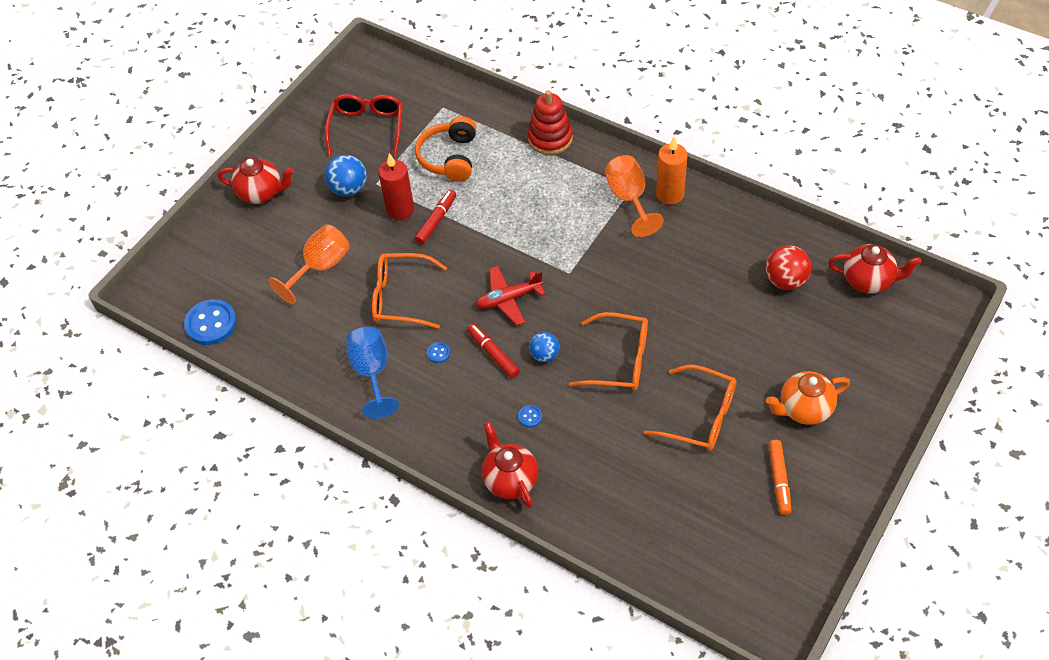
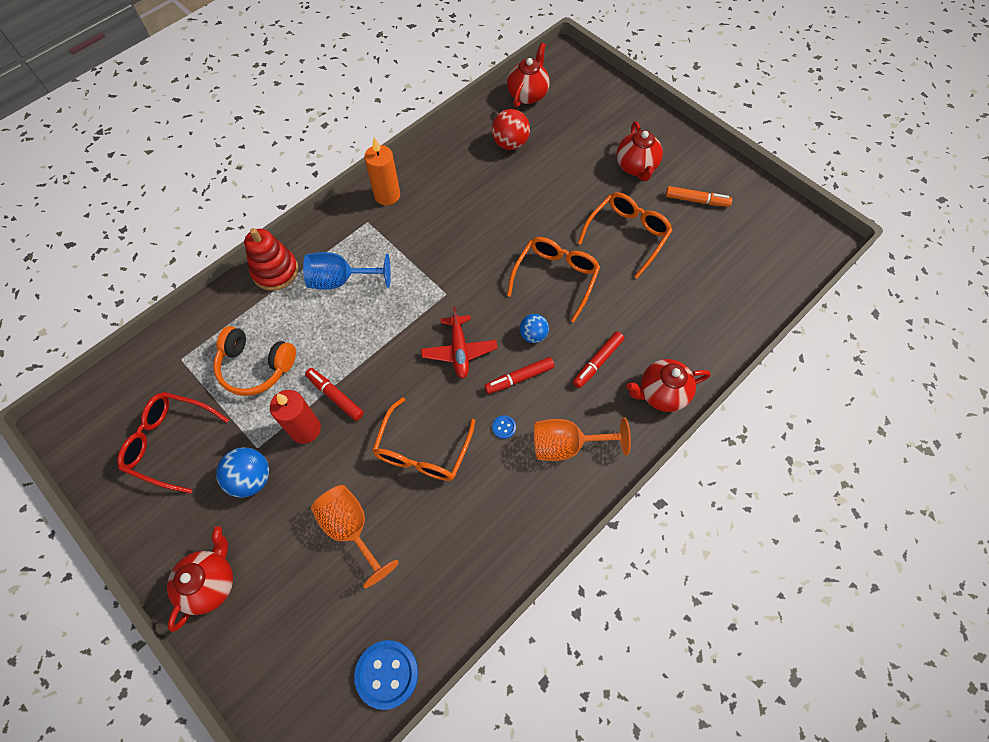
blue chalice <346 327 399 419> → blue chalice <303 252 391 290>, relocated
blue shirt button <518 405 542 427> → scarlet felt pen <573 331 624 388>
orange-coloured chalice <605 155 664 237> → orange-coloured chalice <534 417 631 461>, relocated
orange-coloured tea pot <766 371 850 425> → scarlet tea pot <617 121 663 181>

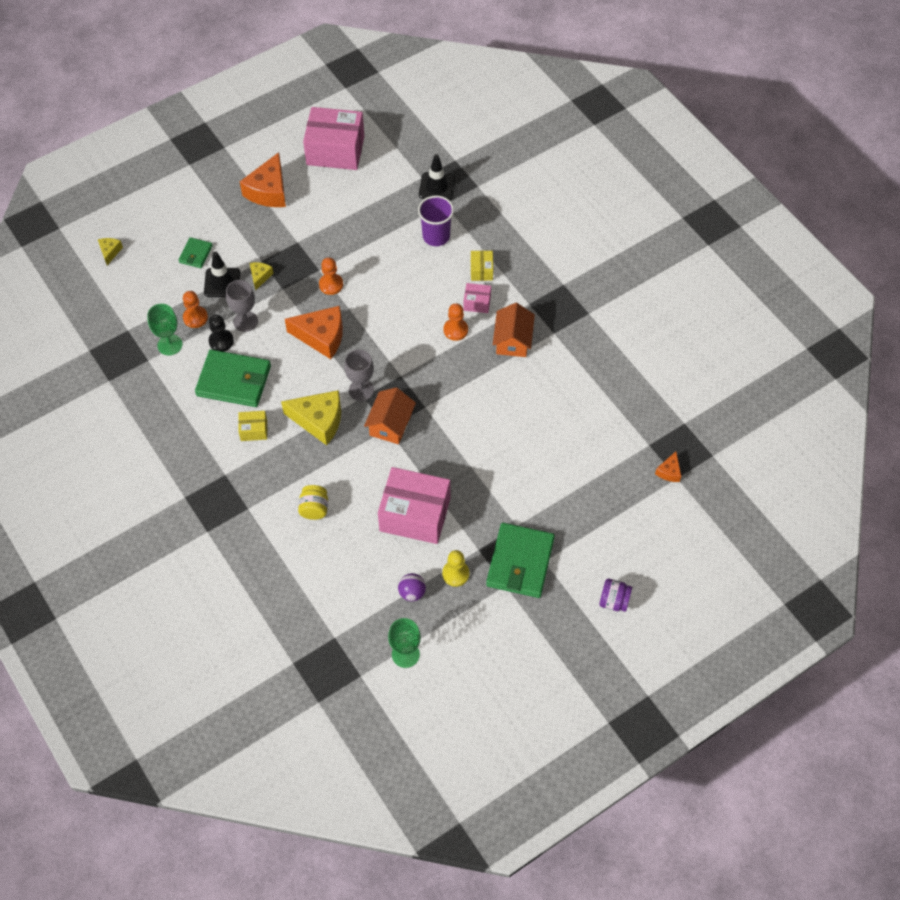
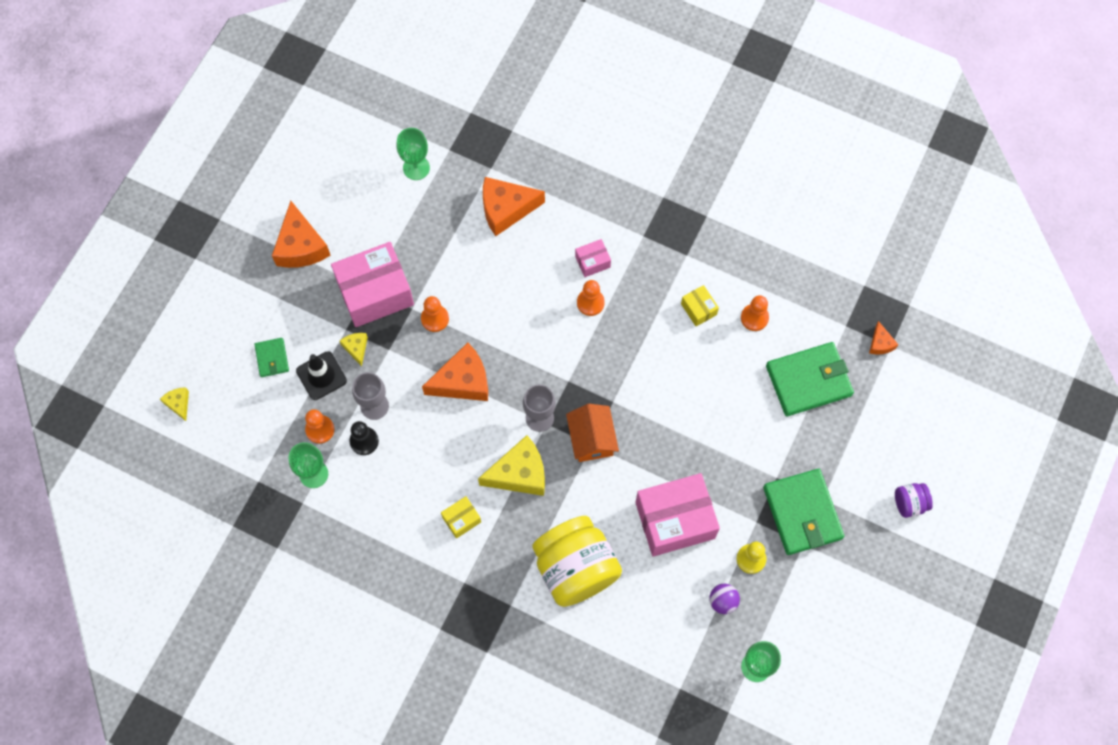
leaf-green billfold <195 349 271 407> → leaf-green billfold <766 342 854 416>, relocated
yellow jam jar <298 485 328 520> → yellow jam jar <532 516 622 607>, x2.28
rosy parcel <303 107 364 170> → rosy parcel <331 242 414 327>, relocated
violet cup <418 196 454 246> → orange-coloured cheese <483 177 545 236>
jet-black safety cone <419 154 455 200> → -
yellow parcel <471 251 493 281> → yellow parcel <681 285 719 326>, relocated
orange-coloured house <493 303 535 357> → -
- → leaf-green chalice <397 128 430 180>
- → orange-coloured chess pawn <741 295 769 331>

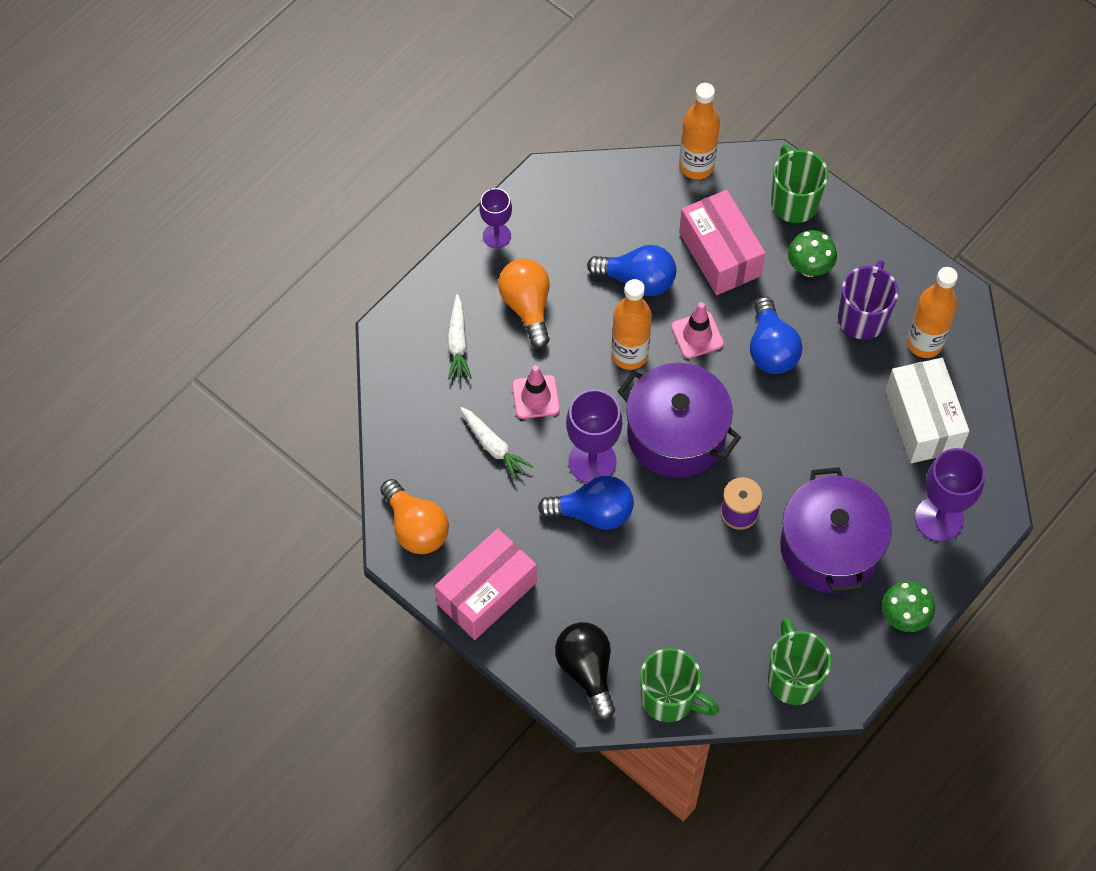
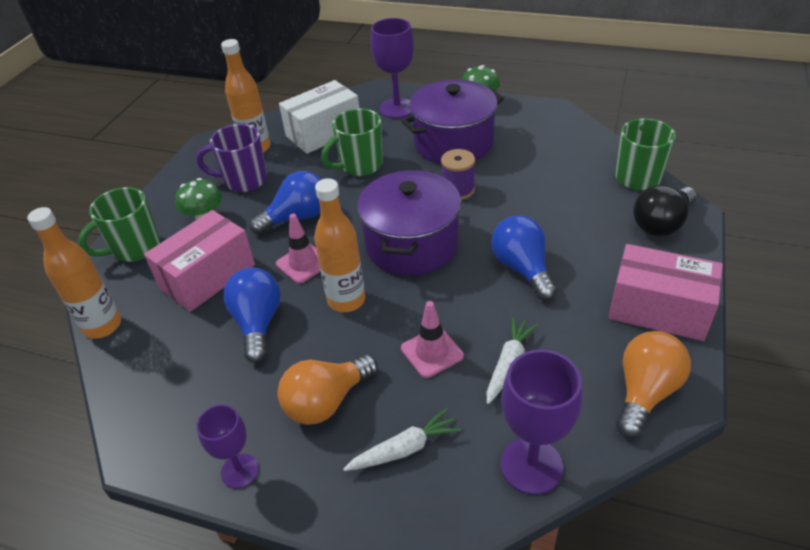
violet chalice <566 389 622 483> → violet chalice <501 349 582 495>, relocated
leaf-green mug <768 618 832 705> → leaf-green mug <321 109 383 176>, relocated

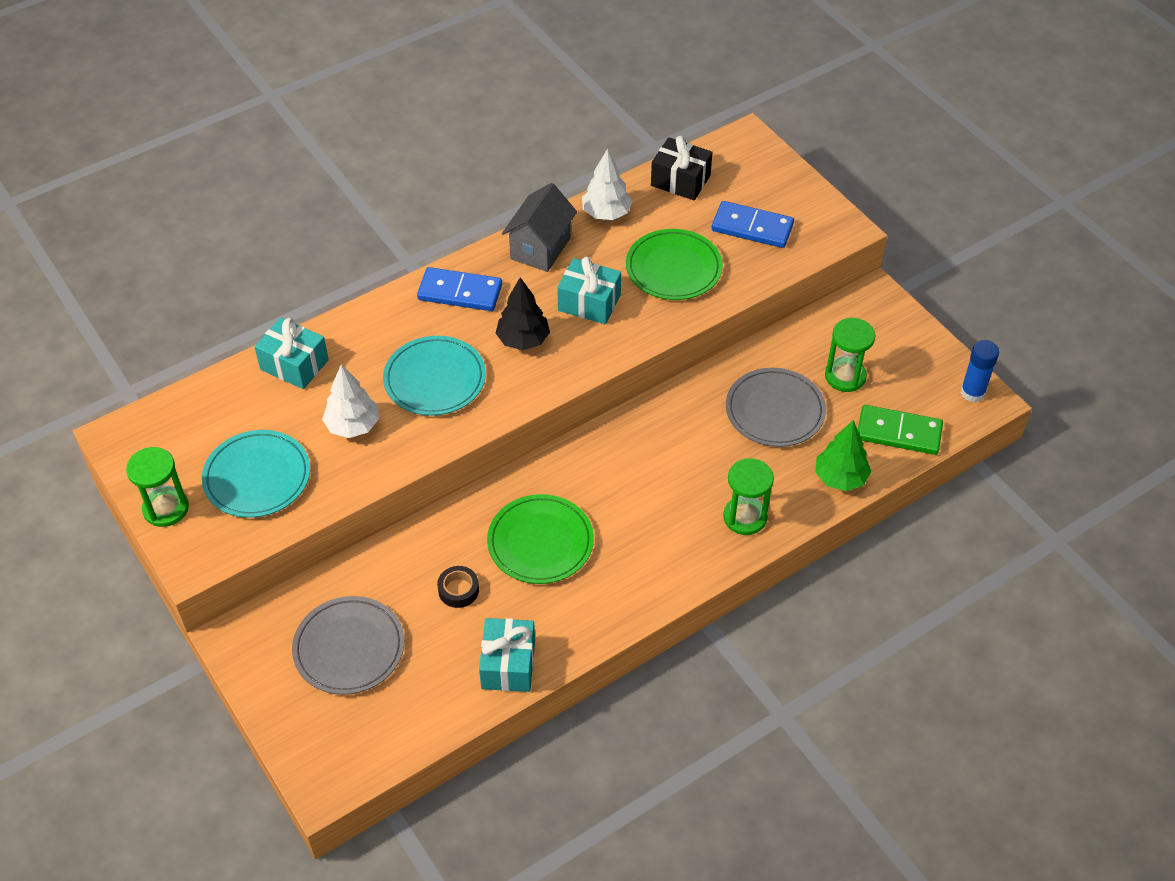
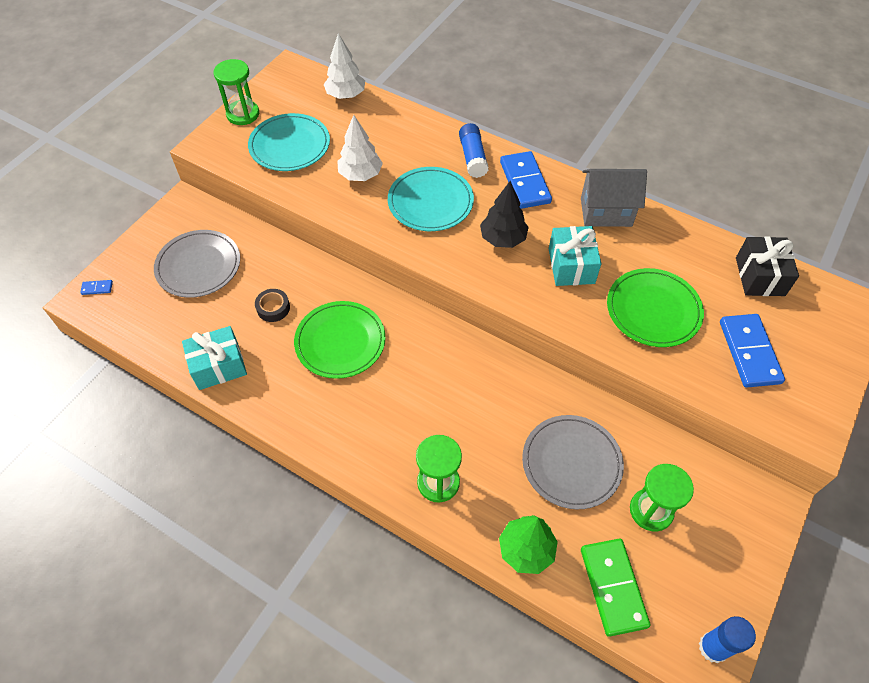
aqua wrapped gift <254 318 329 389> → -
white fir tree <582 149 632 220> → white fir tree <323 33 365 99>, relocated
- → blue domino tile <80 280 113 295>
- → blue glue <459 123 488 178>

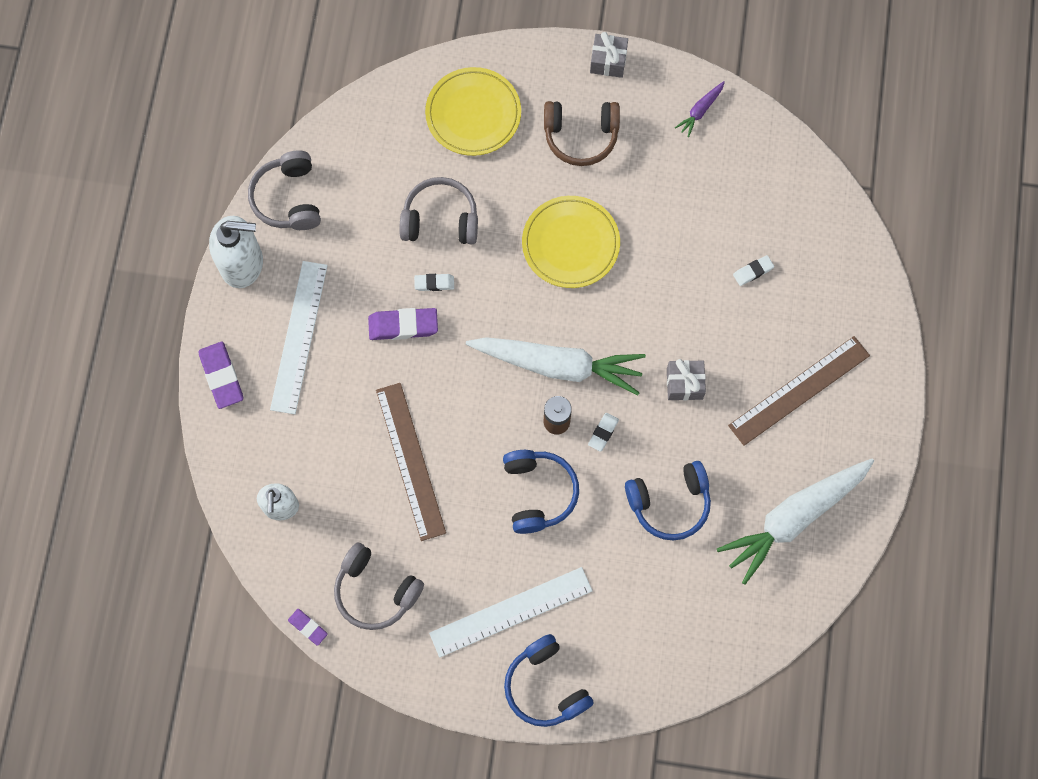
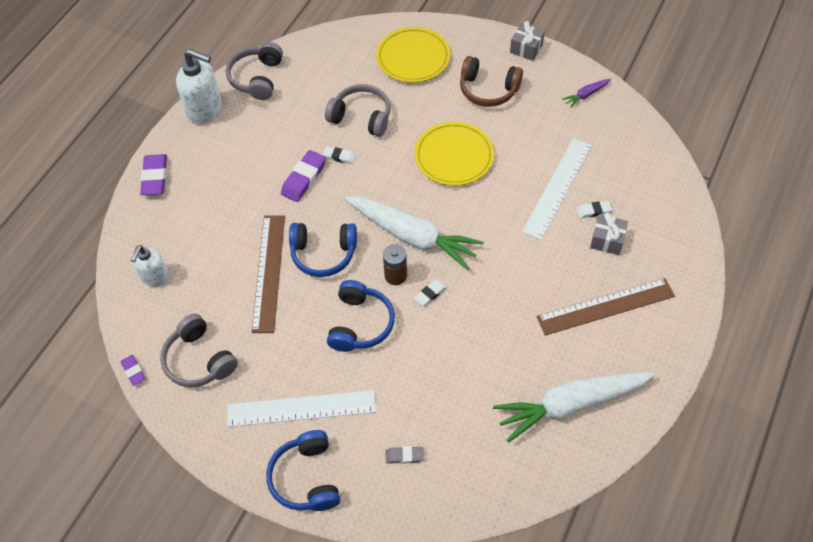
white ruler <270 261 328 414> → white ruler <522 138 592 240>, relocated
violet gum eraser <368 308 438 340> → violet gum eraser <281 150 326 202>, 75 degrees counterclockwise
blue headset <625 461 711 541> → blue headset <289 223 357 277>, relocated
gray wrapped gift <667 359 706 400> → gray wrapped gift <590 212 628 255>, relocated
- → gray gum eraser <386 446 424 464>

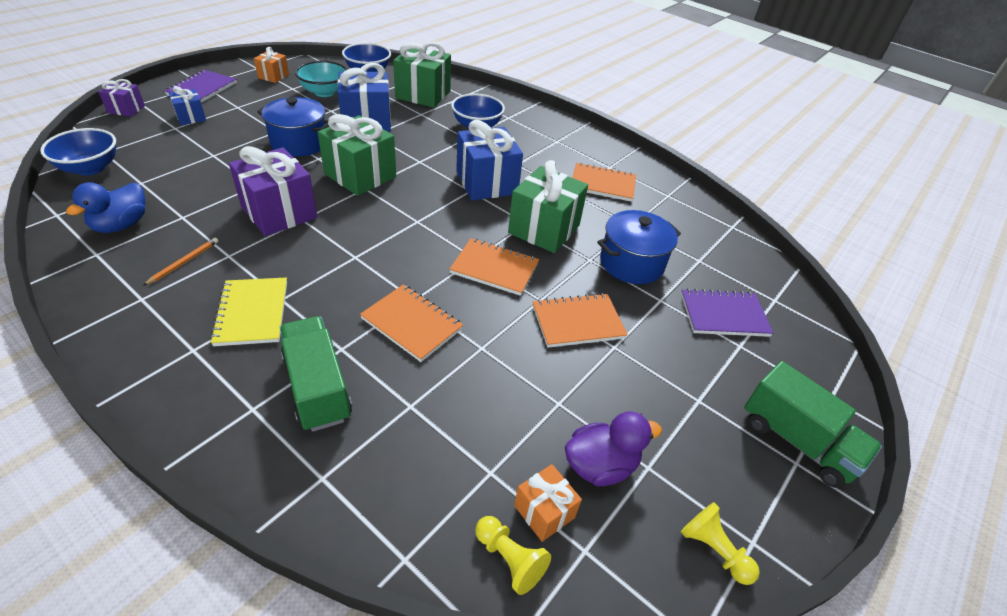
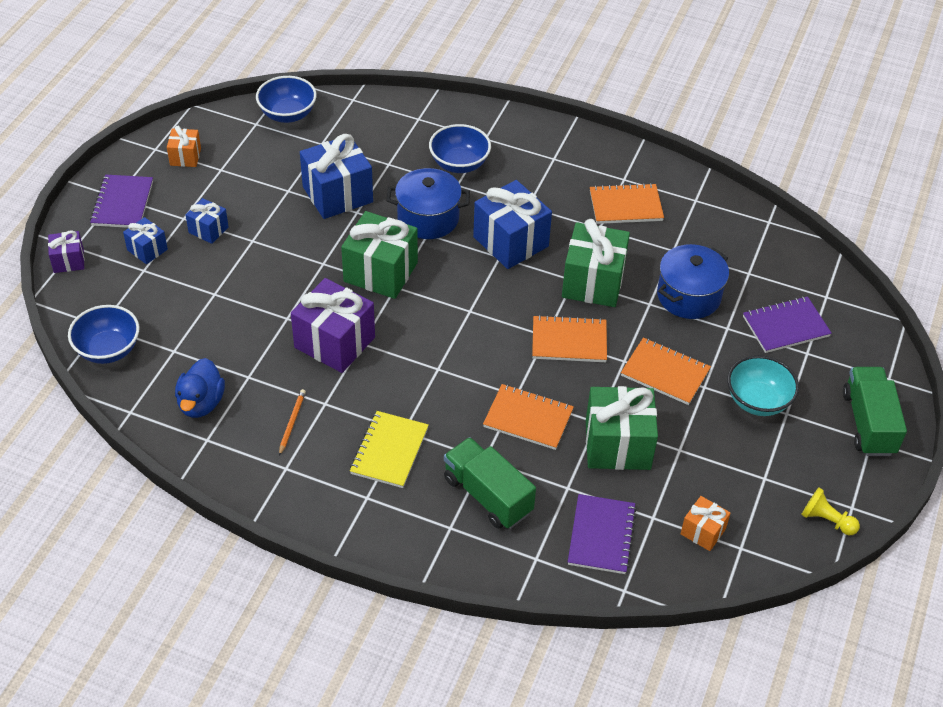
yellow notebook <210 278 287 346> → yellow notebook <350 411 429 488>, 45 degrees clockwise
blue stockpot <257 97 329 157> → blue stockpot <386 168 470 239>, relocated
aqua serving bowl <295 61 348 97> → aqua serving bowl <727 355 799 416>, relocated
leaf-green wrapped gift <393 42 451 108> → leaf-green wrapped gift <586 386 658 470>, relocated
yellow chess pawn <475 516 551 595> → -
orange-coloured notebook <533 293 628 348> → orange-coloured notebook <621 337 711 405>, 60 degrees clockwise
violet toy duck <565 411 662 486> → -
leaf-green truck <744 361 882 488> → leaf-green truck <843 367 907 456>, 120 degrees counterclockwise
- → blue wrapped gift <185 198 228 244>
- → violet notebook <568 494 637 574>

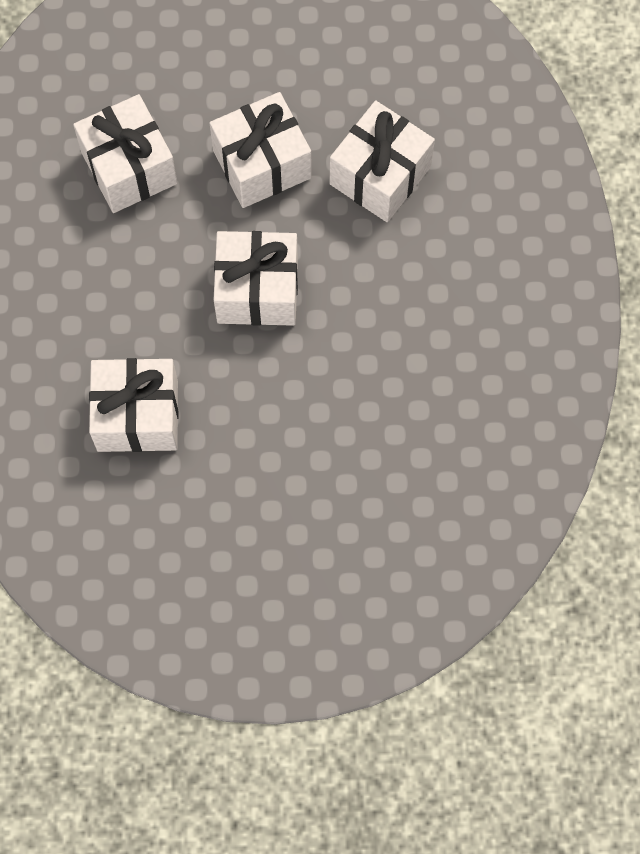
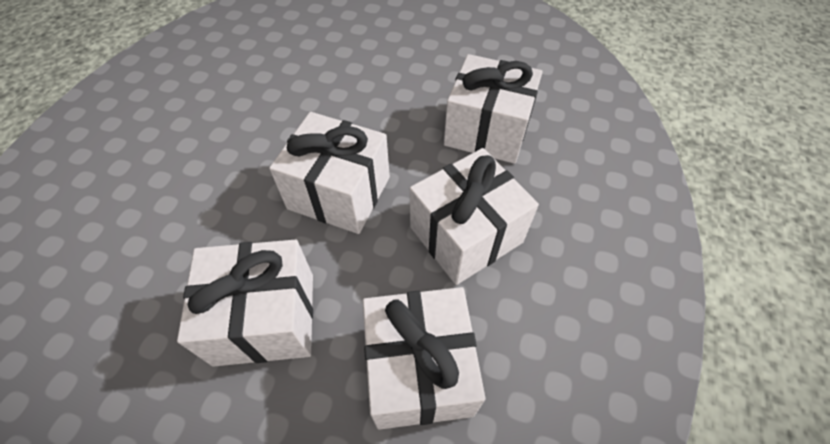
white wrapped gift <330 100 435 222> → white wrapped gift <410 148 539 285>, relocated

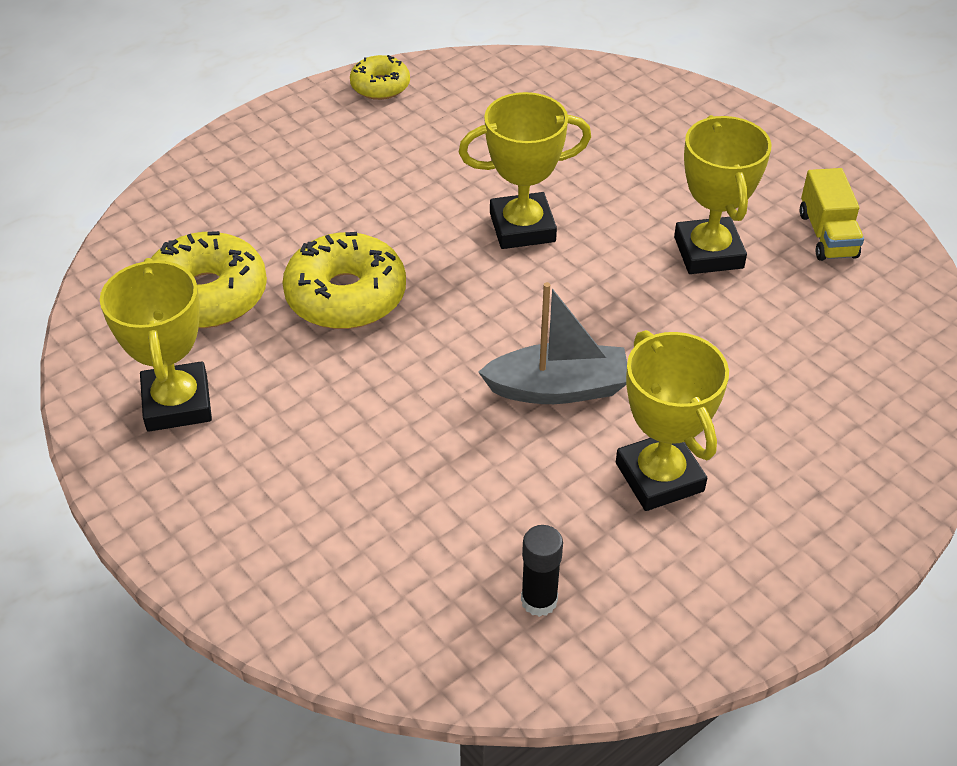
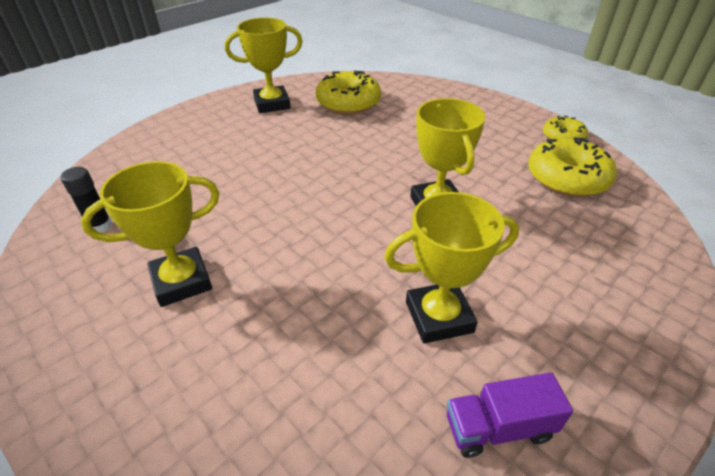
yellow doughnut <282 232 406 329> → yellow doughnut <528 138 617 197>, relocated
gray toy boat <478 282 627 404> → -
yellow truck <800 168 864 261> → violet truck <447 372 573 458>

